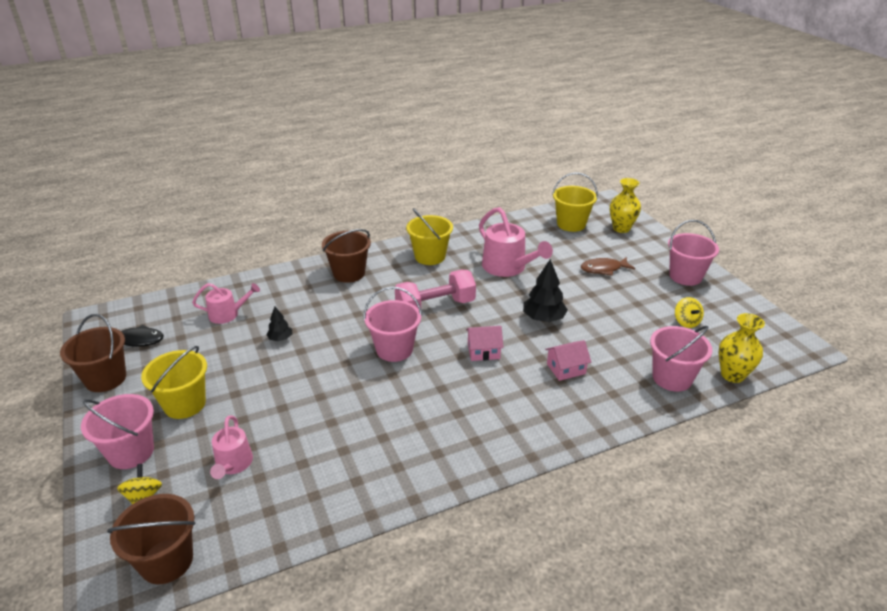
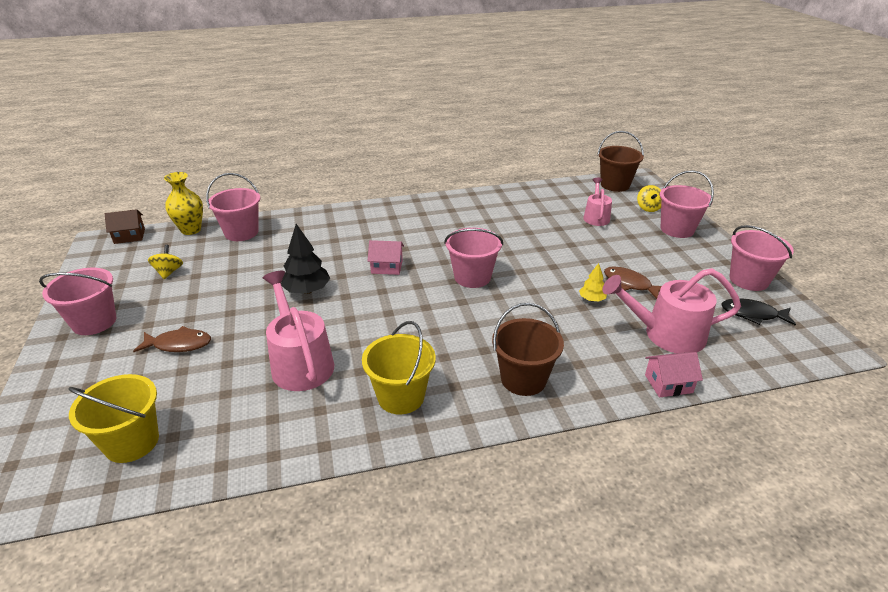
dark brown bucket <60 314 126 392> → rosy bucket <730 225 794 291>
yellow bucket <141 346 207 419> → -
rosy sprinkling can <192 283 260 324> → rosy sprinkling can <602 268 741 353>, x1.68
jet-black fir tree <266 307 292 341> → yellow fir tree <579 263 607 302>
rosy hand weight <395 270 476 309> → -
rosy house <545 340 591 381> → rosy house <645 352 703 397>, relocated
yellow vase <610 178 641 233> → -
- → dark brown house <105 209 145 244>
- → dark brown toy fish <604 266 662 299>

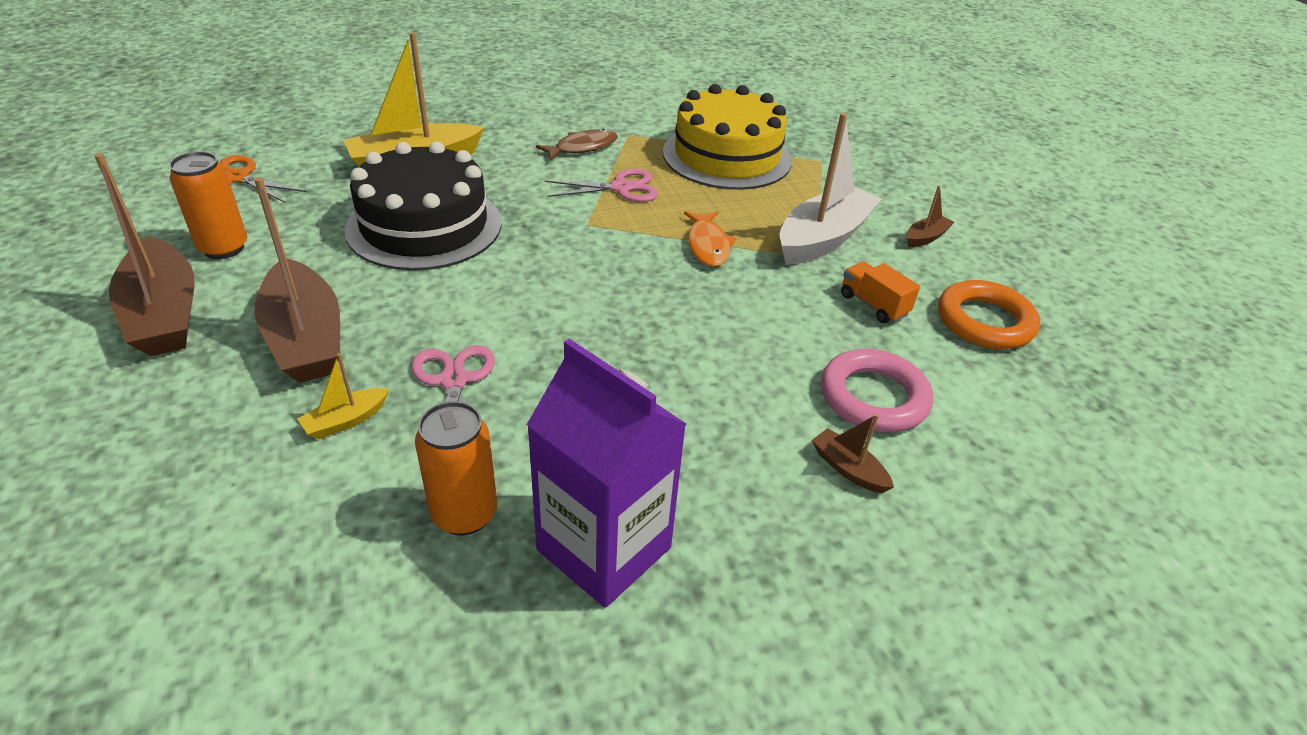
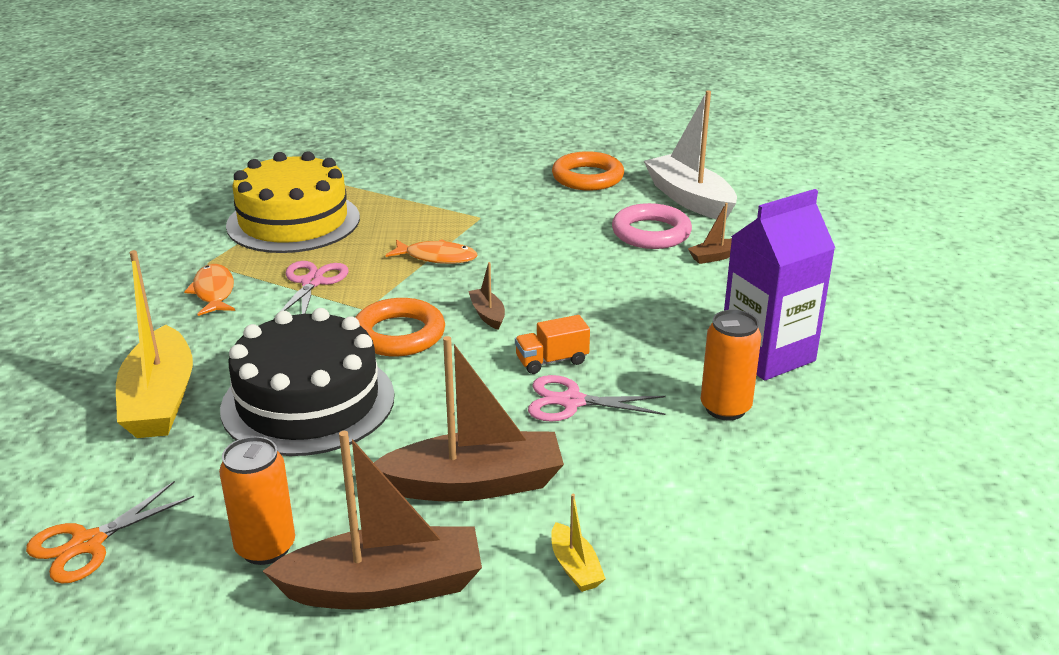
yellow toy boat <297 353 389 439> → yellow toy boat <551 494 606 592>, relocated
dark brown toy fish <536 129 618 161> → orange-coloured toy fish <184 264 235 316>
white toy boat <779 113 882 265> → white toy boat <644 90 737 220>, relocated
orange-coloured truck <841 261 920 323> → orange-coloured truck <515 315 590 374>, relocated
dark brown toy boat <907 185 955 247> → dark brown toy boat <468 262 505 330>, relocated
- → orange-coloured ring <355 298 445 357>

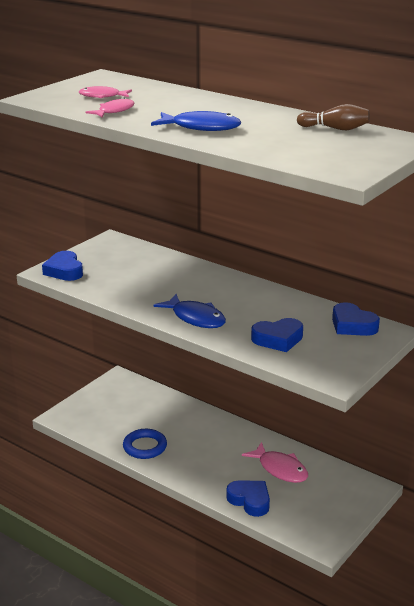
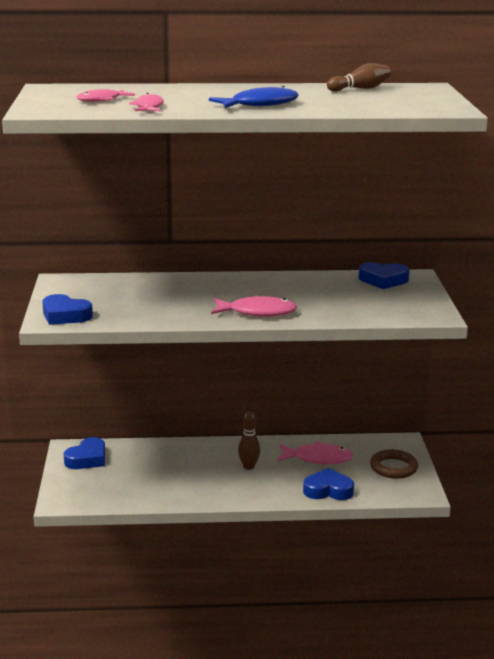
blue ring <123 429 167 459> → -
blue toy fish <154 294 226 328> → rosy toy fish <211 296 297 317>
blue heart <251 318 303 352> → blue heart <64 437 105 469>, relocated
- → dark brown bowling pin <238 411 260 470>
- → dark brown ring <370 449 418 479>

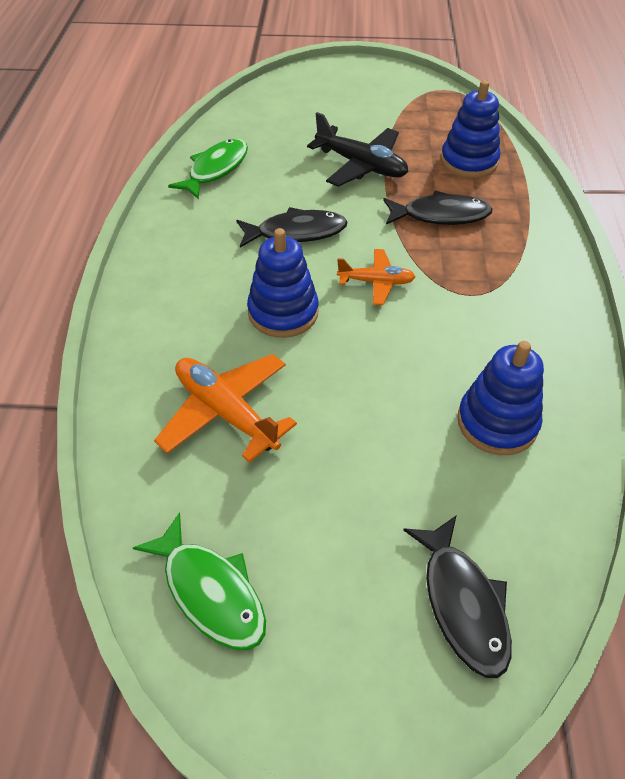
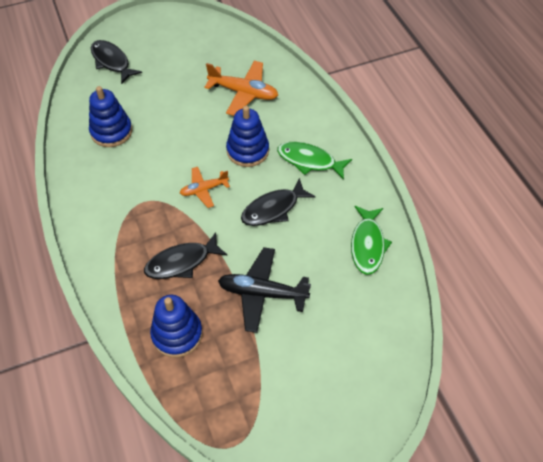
leaf-green toy fish <133 512 266 650> → leaf-green toy fish <277 142 352 180>, relocated

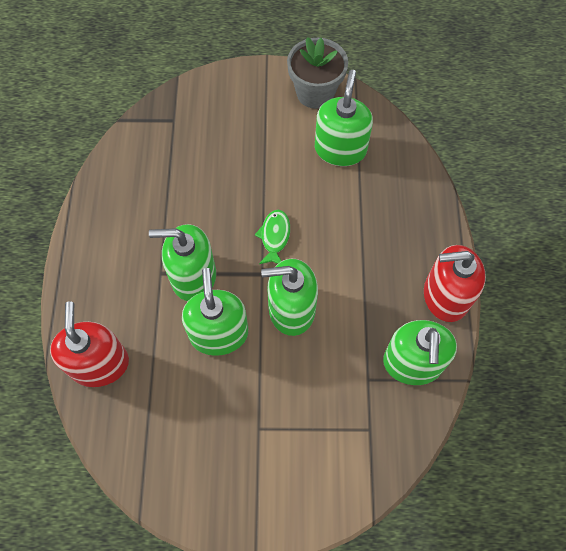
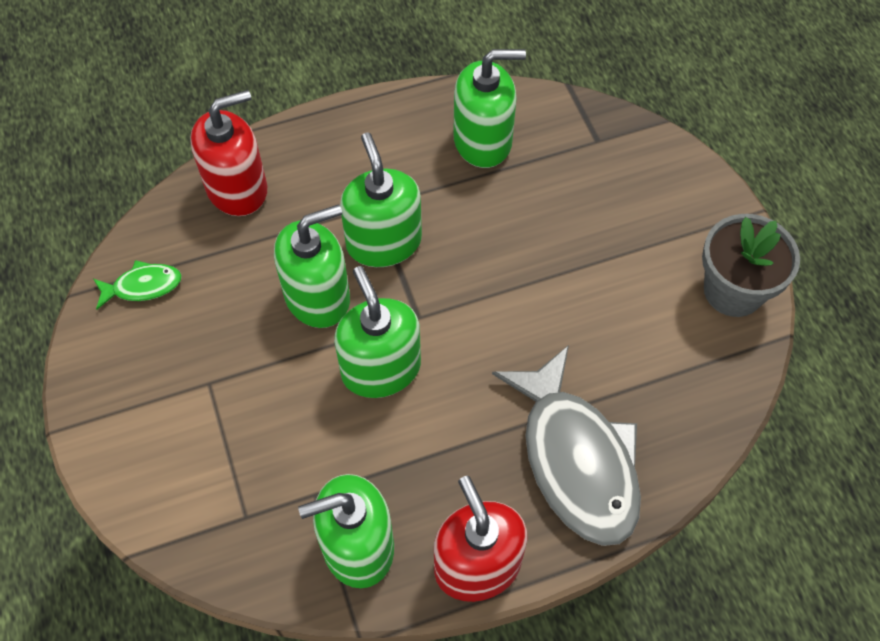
leaf-green toy fish <255 210 290 264> → leaf-green toy fish <93 260 182 310>, relocated
leaf-green soap dispenser <315 70 373 166> → leaf-green soap dispenser <453 49 526 168>, relocated
- → gray toy fish <492 345 641 546>

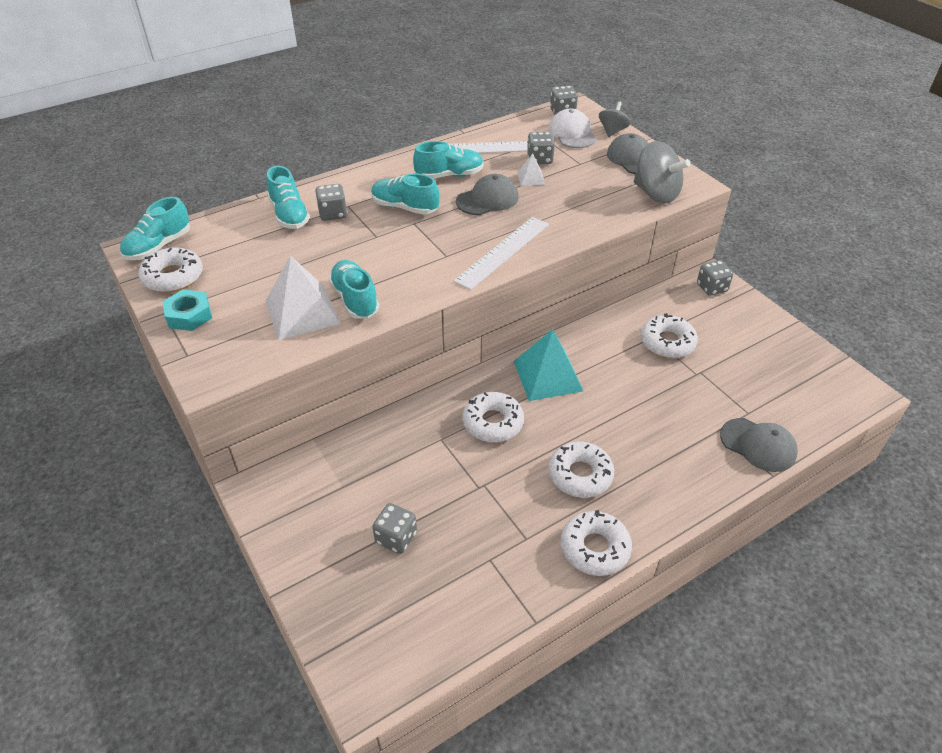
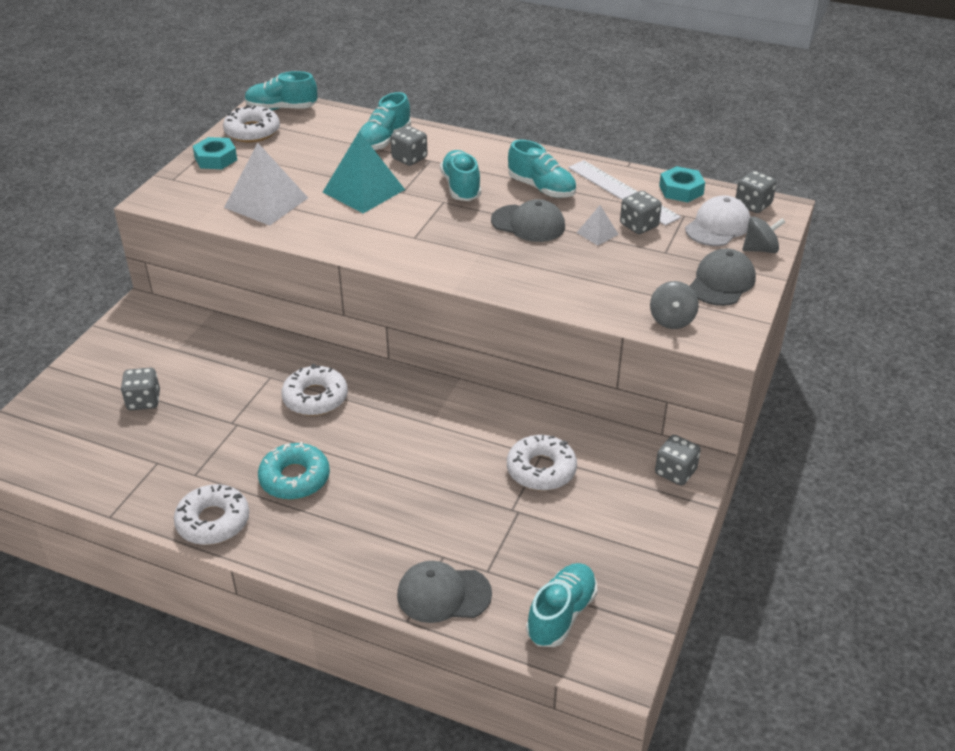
aqua shoe <328 260 379 318> → aqua shoe <526 563 597 647>, relocated
white ruler <453 217 549 290> → -
aqua pyramid <513 329 583 401> → aqua pyramid <323 131 405 213>, relocated
white doughnut <548 442 614 498> → aqua doughnut <258 442 330 500>
gray whirligig <634 141 691 203> → gray whirligig <650 281 699 329>, x0.60
gray cap <720 418 798 472> → gray cap <397 561 492 623>, 90 degrees clockwise
- → aqua hexagon nut <659 166 705 202>

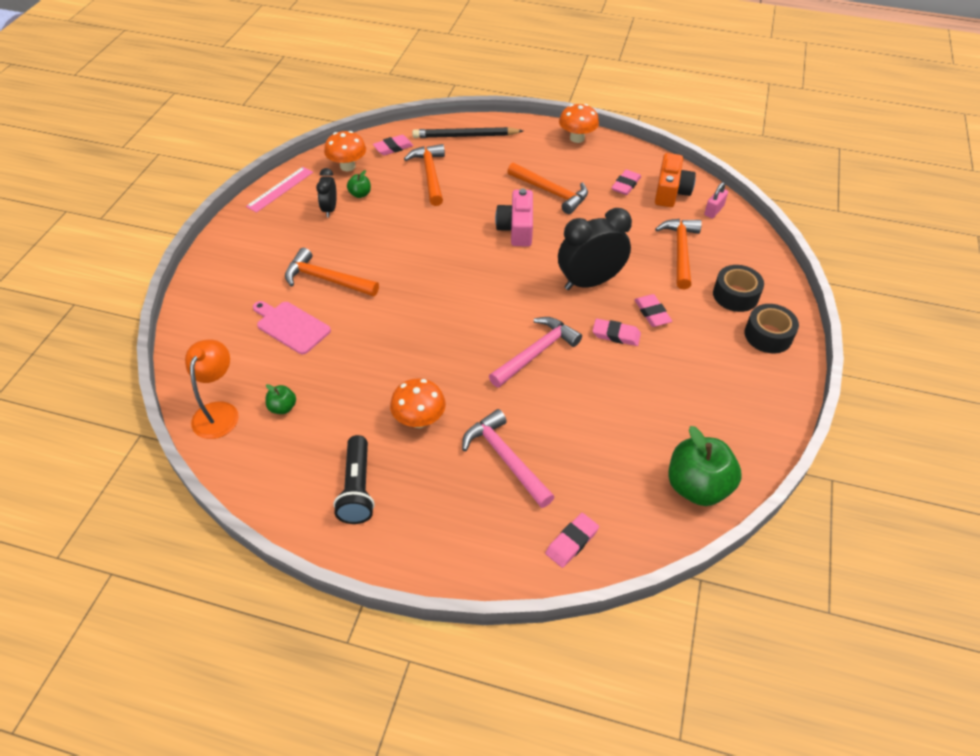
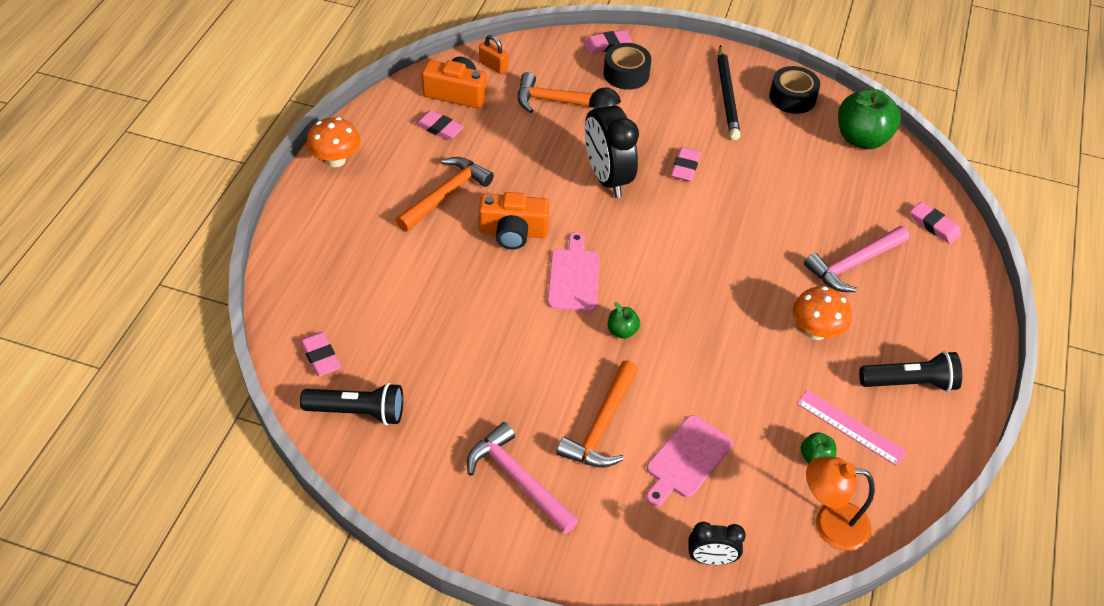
rosy ruler <246 167 313 213> → rosy ruler <796 390 907 466>, relocated
jet-black alarm clock <316 168 337 217> → jet-black alarm clock <688 522 746 565>, relocated
orange-coloured fungus <324 131 366 171> → jet-black torch <300 383 403 425>
leaf-green toy apple <347 170 371 198> → leaf-green toy apple <608 302 640 339>, relocated
orange-coloured hammer <404 144 445 206> → -
jet-black wooden pencil <412 127 523 138> → jet-black wooden pencil <717 45 740 140>, relocated
rosy hammer <489 317 582 388> → rosy hammer <467 422 578 534>, relocated
rosy compact camera <495 189 533 247> → orange-coloured compact camera <479 192 550 249>
rosy gum eraser <634 294 672 327> → rosy gum eraser <584 30 632 54>, relocated
rosy padlock <704 182 728 218> → orange-coloured padlock <479 35 508 74>
jet-black tape <744 304 799 353> → jet-black tape <769 66 820 114>, relocated
- → rosy chopping board <547 232 599 311>

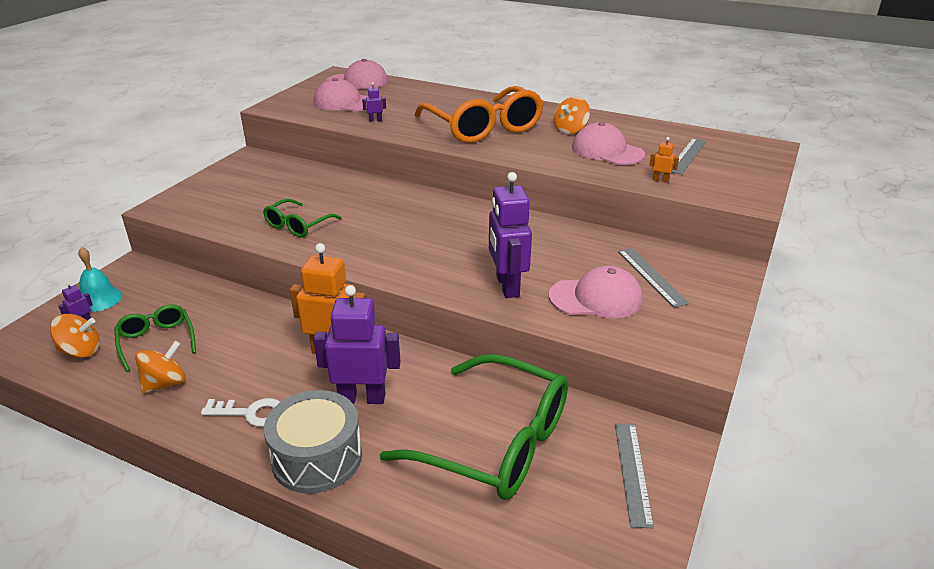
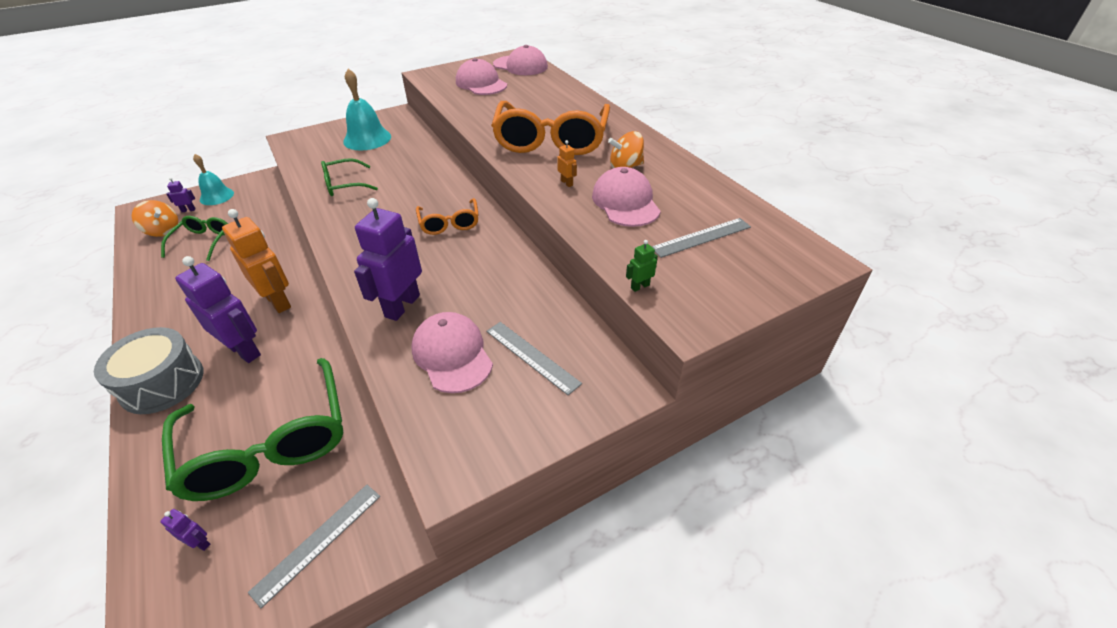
orange-coloured whirligig <135 341 185 394> → -
white key <201 398 280 427> → -
violet robot <362 82 386 122> → violet robot <160 509 210 551>, relocated
rosy cap <549 266 643 318> → rosy cap <411 312 493 393>, 150 degrees counterclockwise
gray ruler <618 248 690 308> → gray ruler <486 322 582 395>, 60 degrees counterclockwise
orange-coloured robot <649 137 679 183> → orange-coloured robot <557 140 577 187>, relocated
- → aqua hand bell <343 69 391 150>
- → orange-coloured eyeglasses <416 198 479 235>
- → leaf-green robot <626 240 658 292>

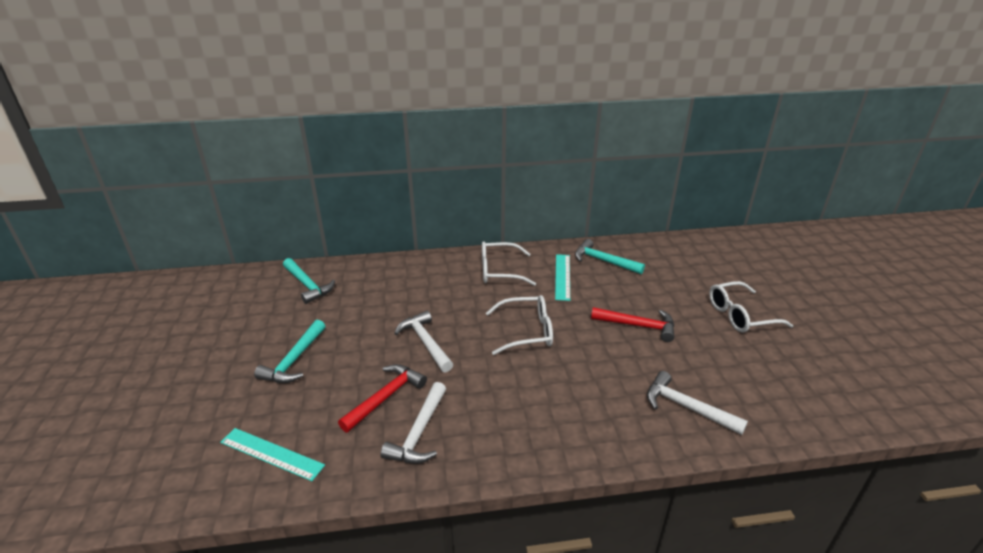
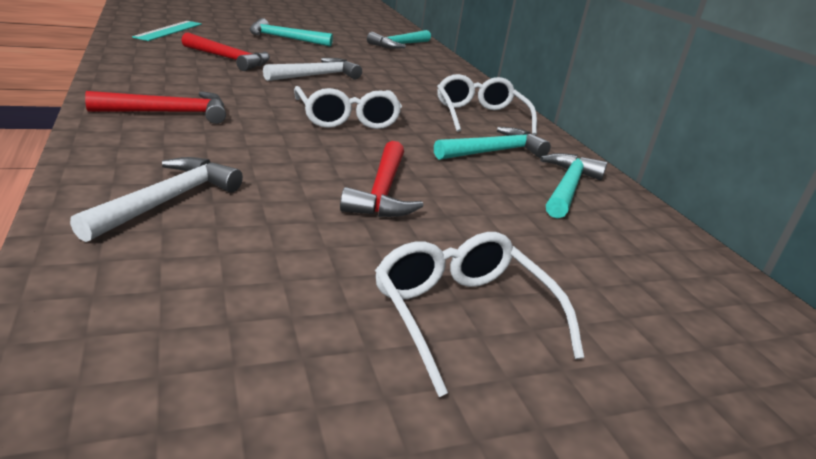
white hammer <381 382 446 464> → -
aqua ruler <555 254 570 301> → aqua hammer <434 127 551 160>
- → scarlet hammer <85 91 226 124>

